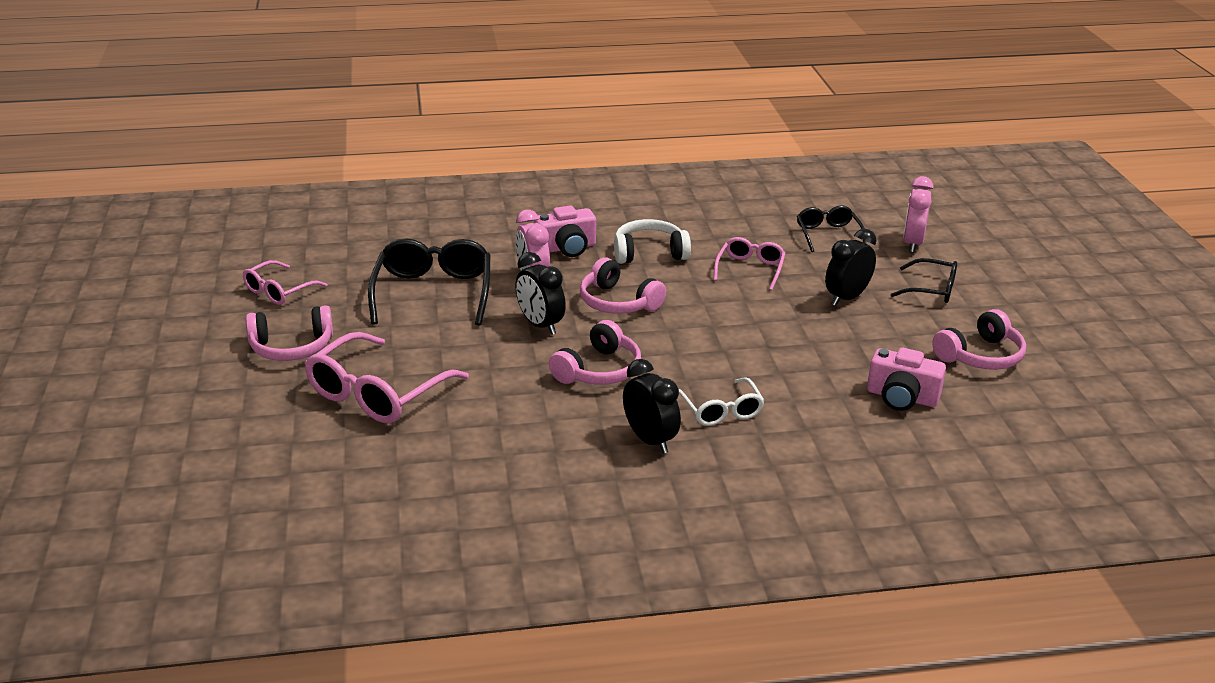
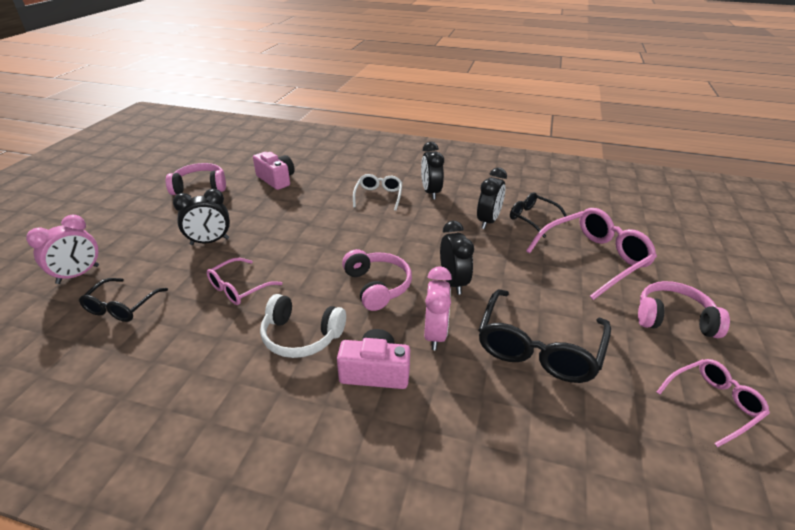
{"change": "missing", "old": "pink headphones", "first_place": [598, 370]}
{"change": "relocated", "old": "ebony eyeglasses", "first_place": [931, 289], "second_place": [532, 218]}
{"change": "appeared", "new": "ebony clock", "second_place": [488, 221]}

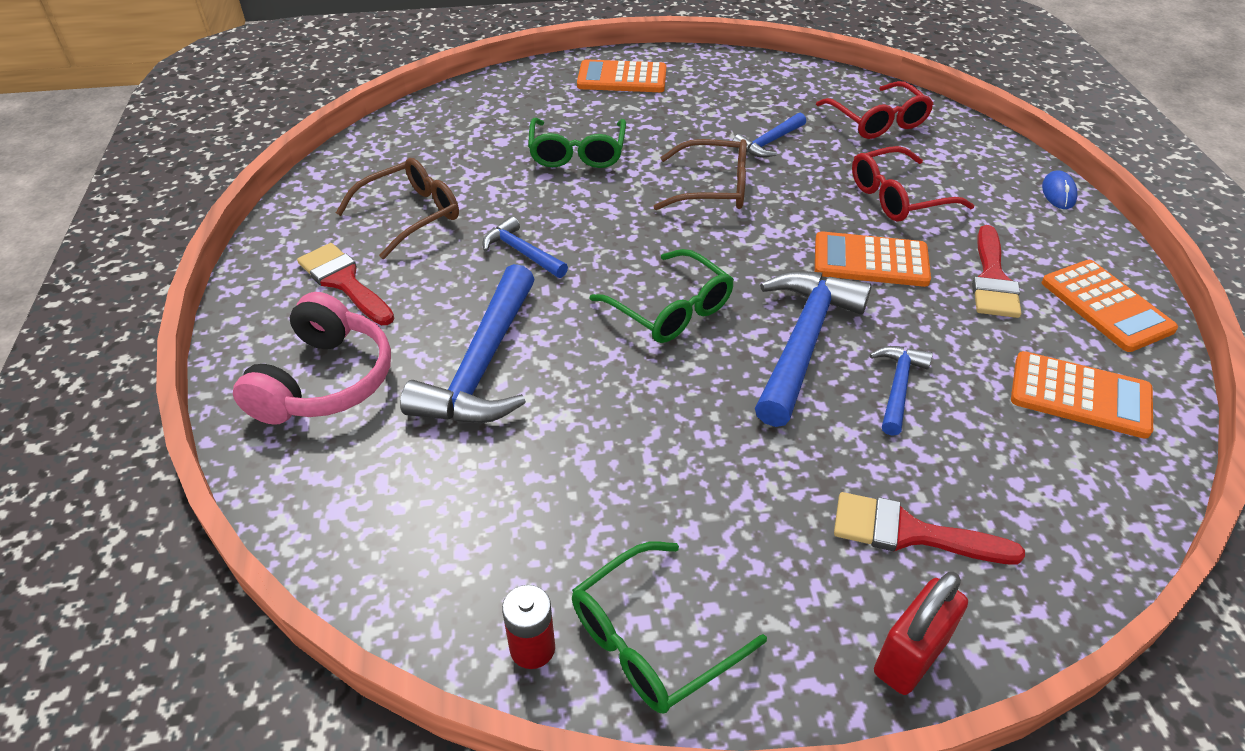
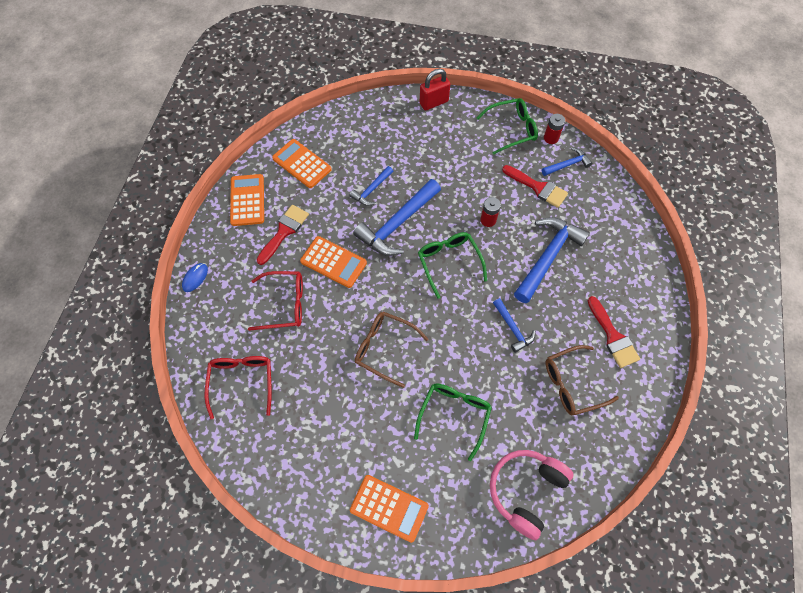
{"change": "relocated", "old": "pink headphones", "first_place": [324, 381], "second_place": [526, 491]}
{"change": "relocated", "old": "blue claw hammer", "first_place": [769, 142], "second_place": [567, 164]}
{"change": "relocated", "old": "crimson paint brush", "first_place": [910, 533], "second_place": [538, 187]}
{"change": "appeared", "new": "crimson power cell", "second_place": [488, 220]}

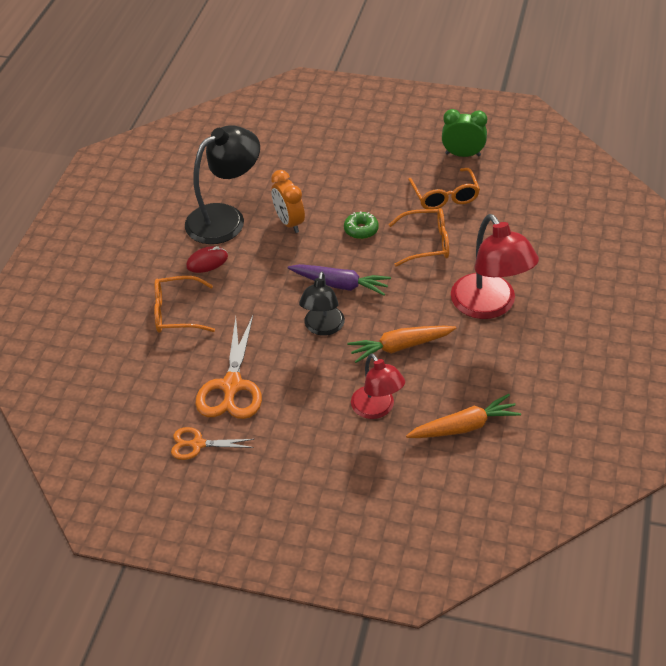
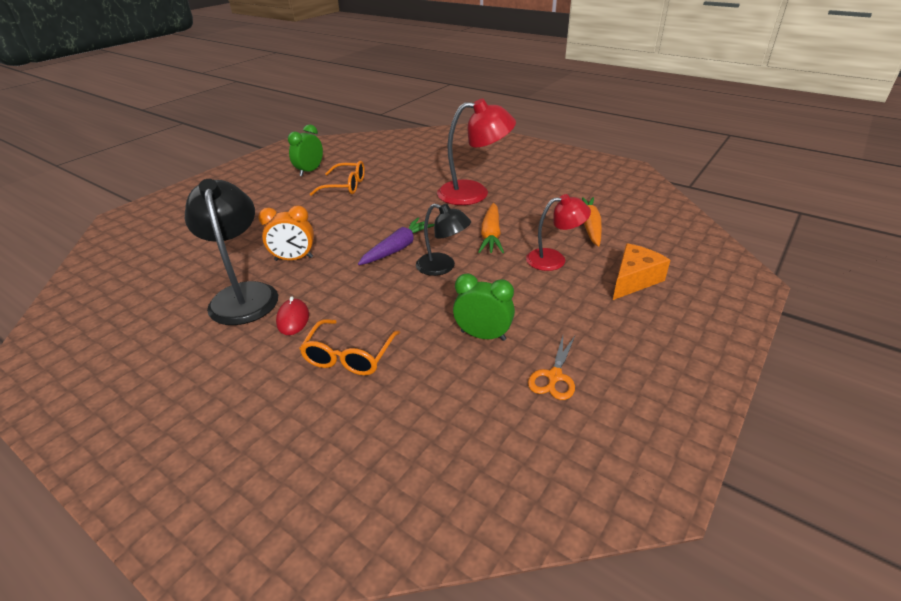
{"change": "exchanged", "old": "bright orange pair of scissors", "new": "leaf-green clock", "first_place": [232, 386], "second_place": [483, 335]}
{"change": "missing", "old": "leaf-green doughnut", "first_place": [361, 230]}
{"change": "missing", "old": "bright orange eyeglasses", "first_place": [427, 243]}
{"change": "appeared", "new": "bright orange cheese", "second_place": [633, 280]}

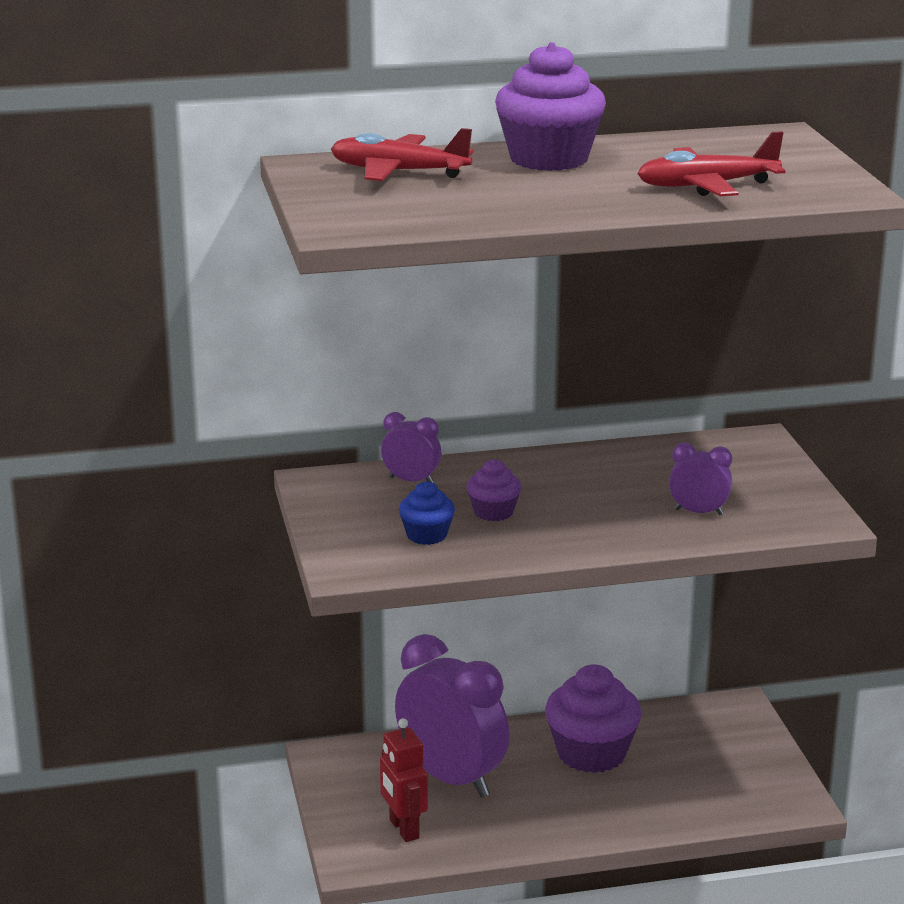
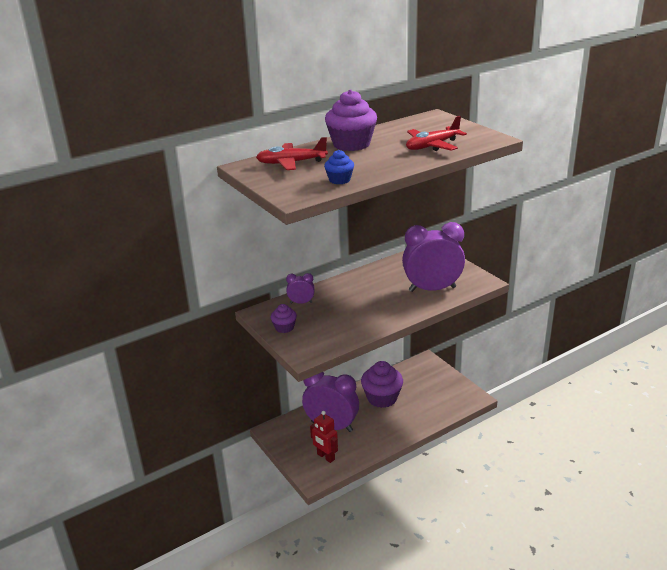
{"change": "relocated", "old": "blue fairy cake", "first_place": [426, 535], "second_place": [339, 180]}
{"change": "relocated", "old": "purple fairy cake", "first_place": [493, 512], "second_place": [284, 327]}
{"change": "size", "old": "purple clock", "first_place": [698, 512], "second_place": [432, 289], "factor": 2.19}

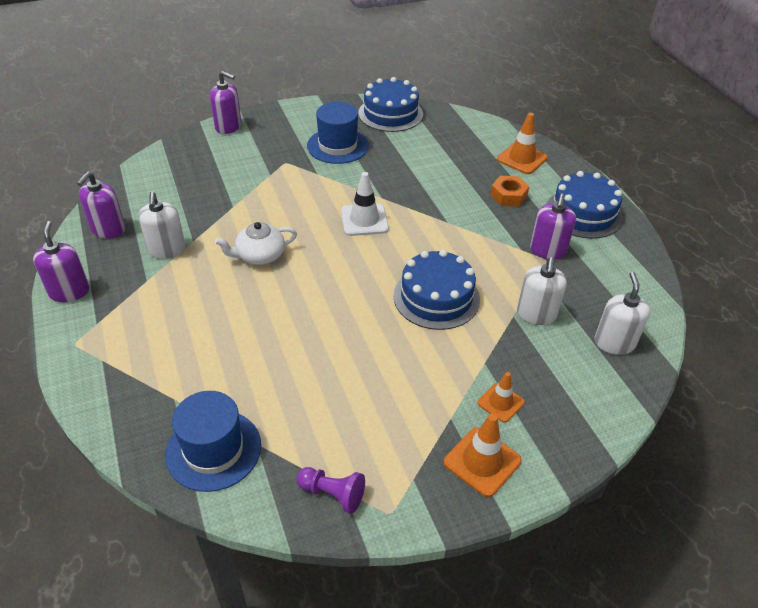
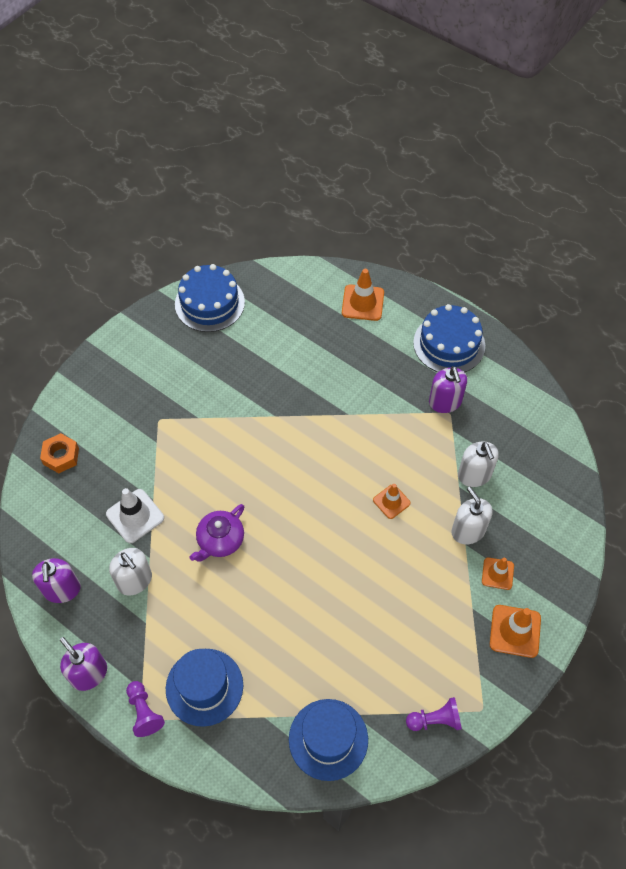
{"change": "missing", "old": "purple pump bottle", "first_place": [228, 127]}
{"change": "colour", "old": "white china teapot", "new": "purple china teapot", "first_place": [259, 255], "second_place": [220, 540]}
{"change": "relocated", "old": "blue top hat", "first_place": [337, 146], "second_place": [204, 687]}
{"change": "relocated", "old": "white road cone", "first_place": [364, 220], "second_place": [135, 516]}
{"change": "exchanged", "old": "blue gateau", "new": "bright orange road cone", "first_place": [436, 297], "second_place": [391, 501]}
{"change": "relocated", "old": "bright orange hexagon nut", "first_place": [508, 196], "second_place": [61, 456]}
{"change": "relocated", "old": "white pump bottle", "first_place": [614, 343], "second_place": [468, 531]}
{"change": "appeared", "new": "purple pawn", "second_place": [144, 712]}

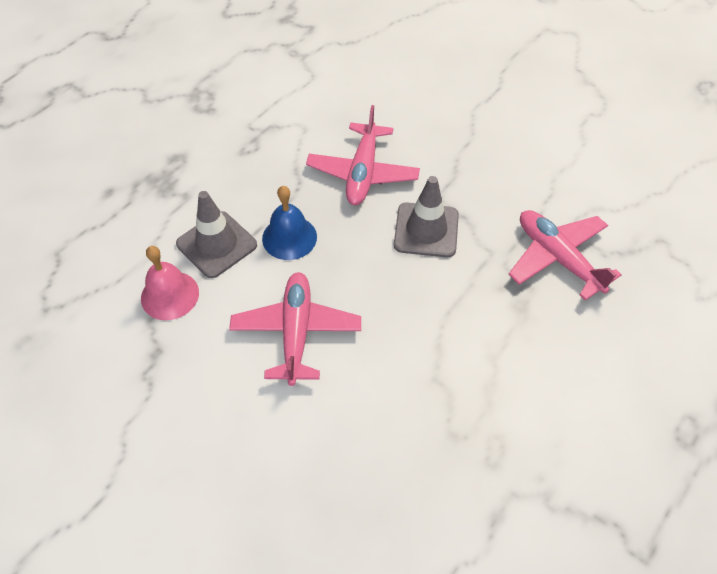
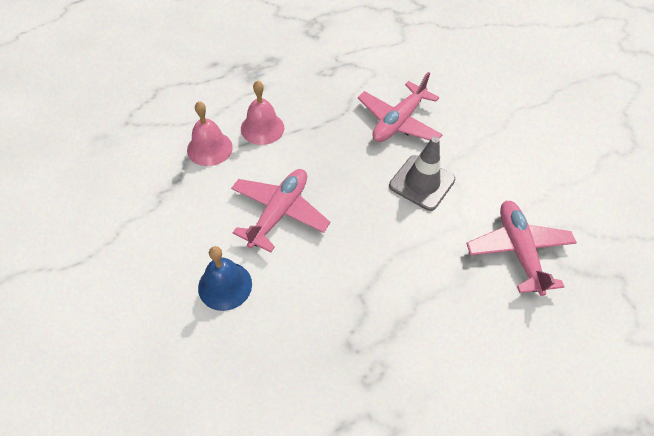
{"change": "exchanged", "old": "grey road cone", "new": "pink school bell", "first_place": [216, 244], "second_place": [262, 128]}
{"change": "relocated", "old": "blue school bell", "first_place": [289, 237], "second_place": [225, 285]}

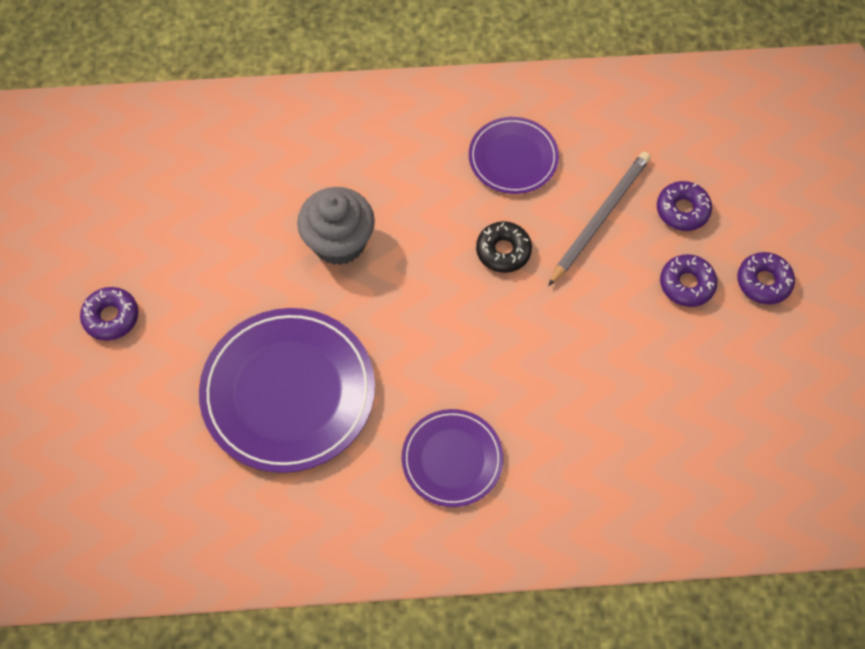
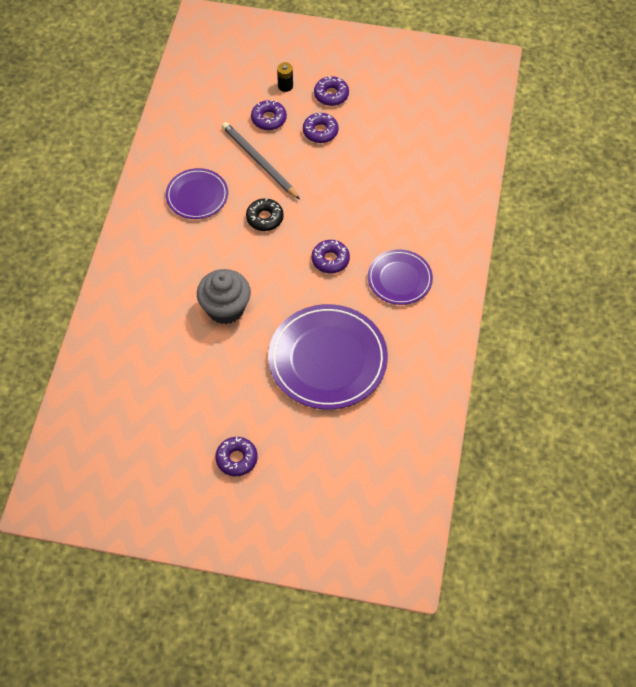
{"change": "appeared", "new": "ebony power cell", "second_place": [285, 86]}
{"change": "appeared", "new": "purple doughnut", "second_place": [330, 260]}

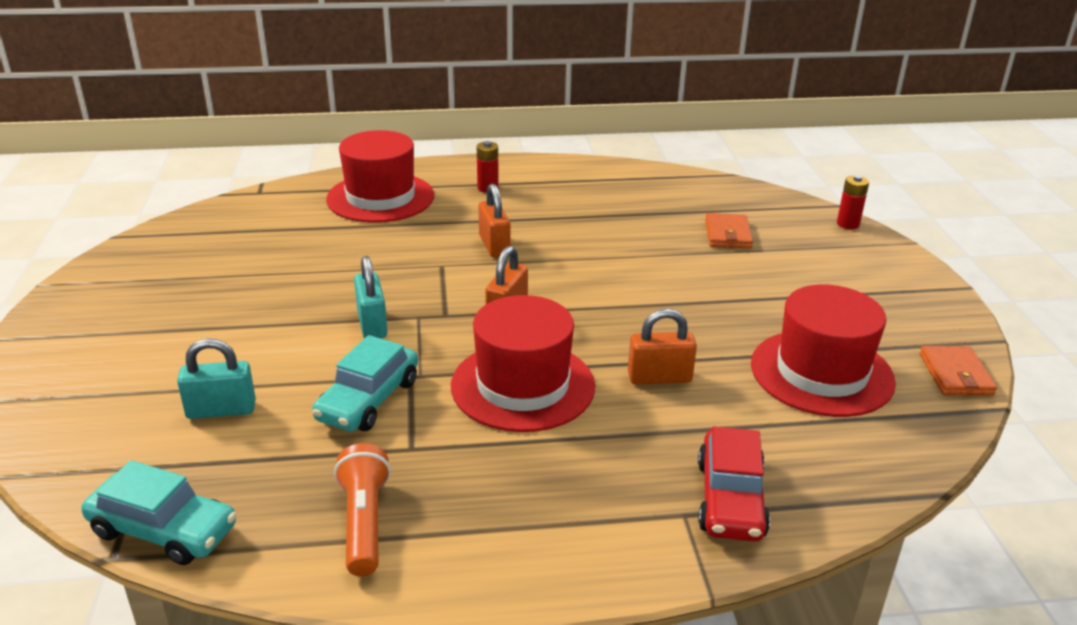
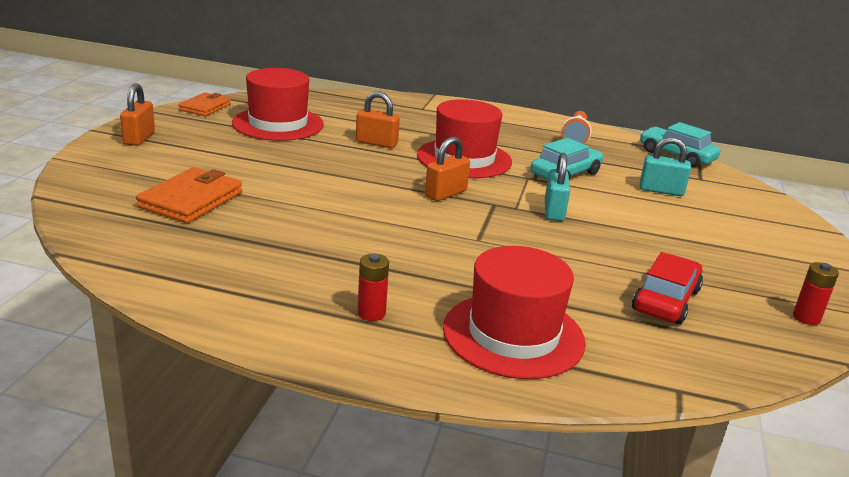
{"change": "relocated", "old": "bright orange small lock", "first_place": [494, 246], "second_place": [139, 138]}
{"change": "relocated", "old": "crimson toy car", "first_place": [730, 499], "second_place": [665, 300]}
{"change": "size", "old": "bright orange card wallet", "first_place": [728, 234], "second_place": [191, 200], "factor": 1.52}
{"change": "relocated", "old": "crimson power cell", "first_place": [848, 224], "second_place": [806, 318]}

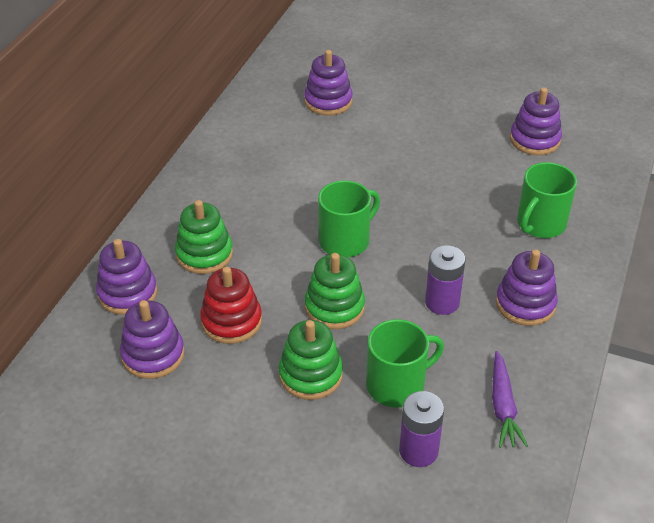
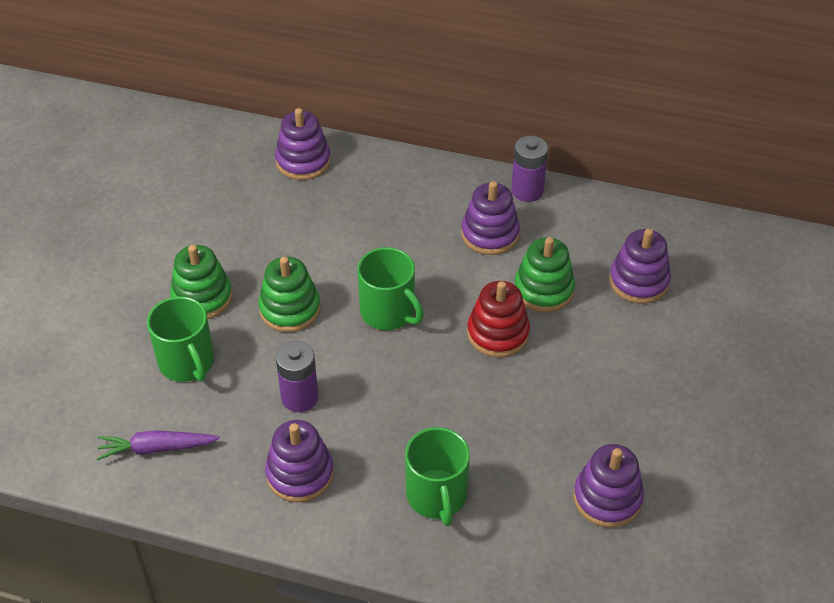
{"change": "relocated", "old": "purple stacking rings", "first_place": [153, 355], "second_place": [490, 234]}
{"change": "relocated", "old": "leaf-green stacking rings", "first_place": [204, 254], "second_place": [543, 290]}
{"change": "relocated", "old": "crimson stacking rings", "first_place": [231, 321], "second_place": [498, 333]}
{"change": "relocated", "old": "purple power cell", "first_place": [418, 451], "second_place": [527, 191]}
{"change": "spun", "old": "leaf-green coffee mug", "first_place": [540, 224], "second_place": [437, 496], "degrees": -135}

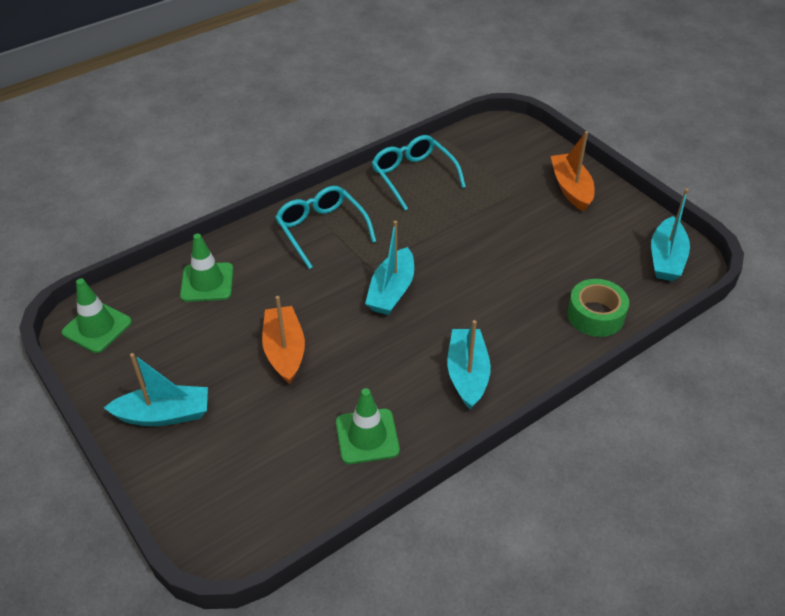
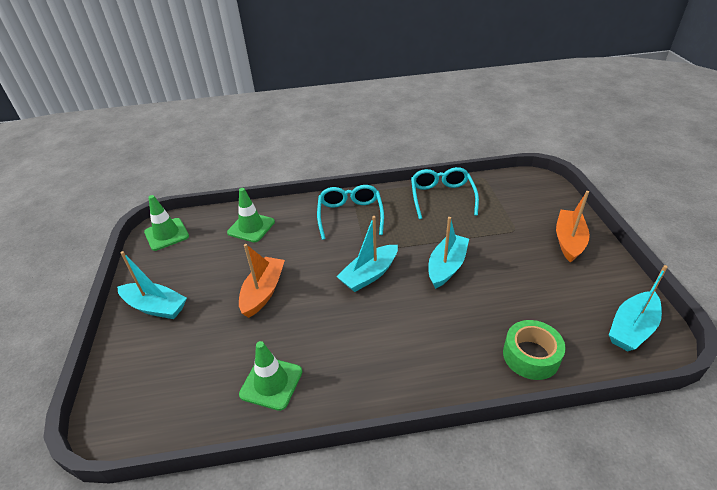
{"change": "relocated", "old": "turquoise sailboat", "first_place": [467, 374], "second_place": [446, 266]}

